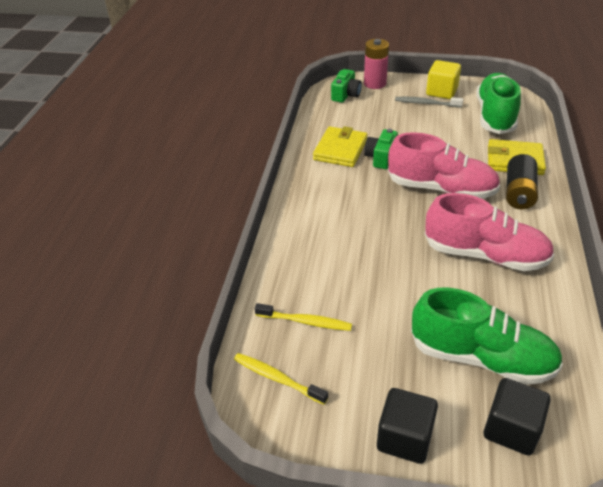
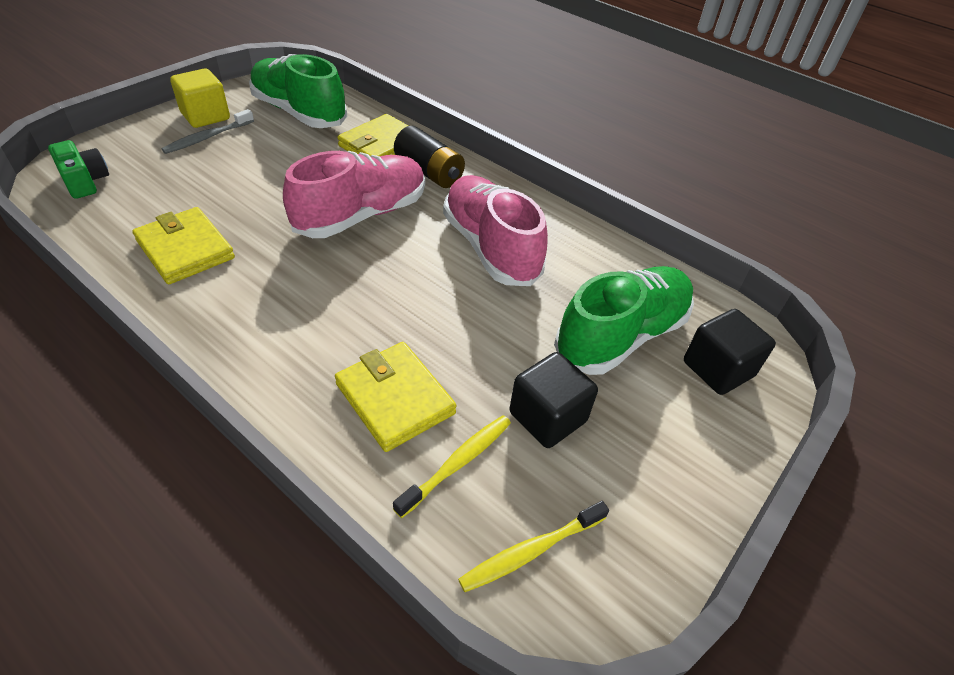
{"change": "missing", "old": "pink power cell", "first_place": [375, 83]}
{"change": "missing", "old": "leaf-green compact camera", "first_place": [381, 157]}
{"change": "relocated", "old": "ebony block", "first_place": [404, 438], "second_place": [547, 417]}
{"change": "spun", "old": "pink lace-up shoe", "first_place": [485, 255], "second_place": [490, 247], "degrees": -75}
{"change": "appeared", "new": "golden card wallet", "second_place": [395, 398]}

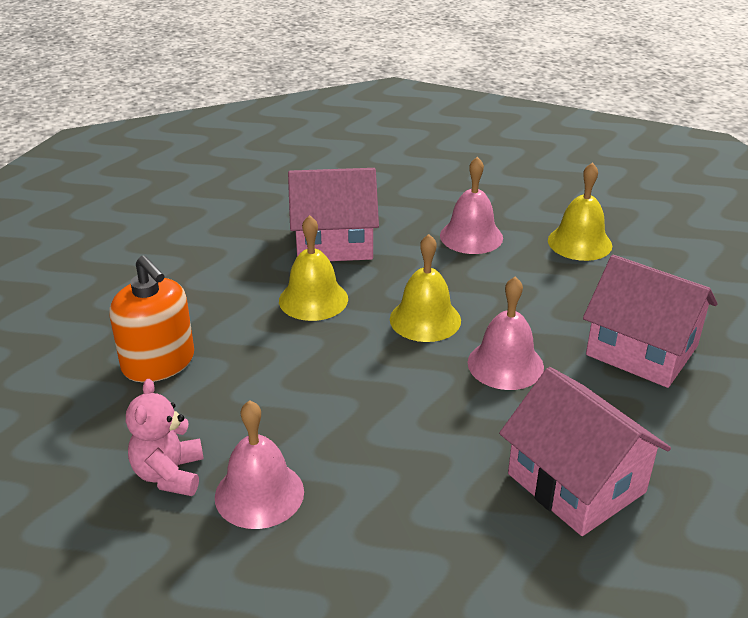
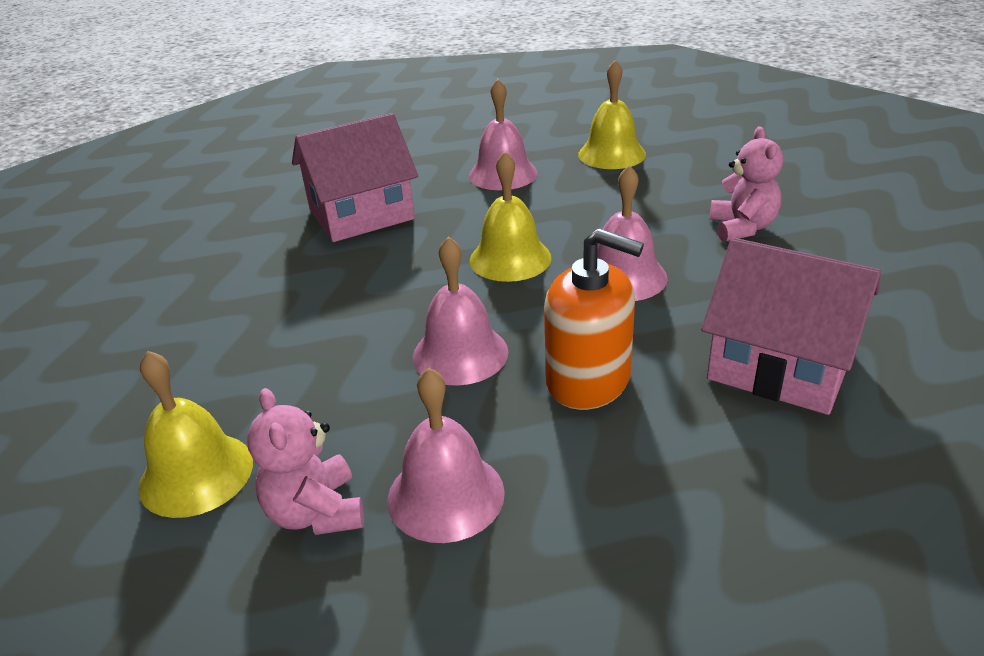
{"change": "relocated", "old": "bright orange pump bottle", "first_place": [158, 362], "second_place": [588, 380]}
{"change": "relocated", "old": "golden school bell", "first_place": [313, 299], "second_place": [196, 474]}
{"change": "exchanged", "old": "pink toy house", "new": "pink teddy bear", "first_place": [642, 350], "second_place": [742, 228]}
{"change": "appeared", "new": "pink school bell", "second_place": [460, 354]}

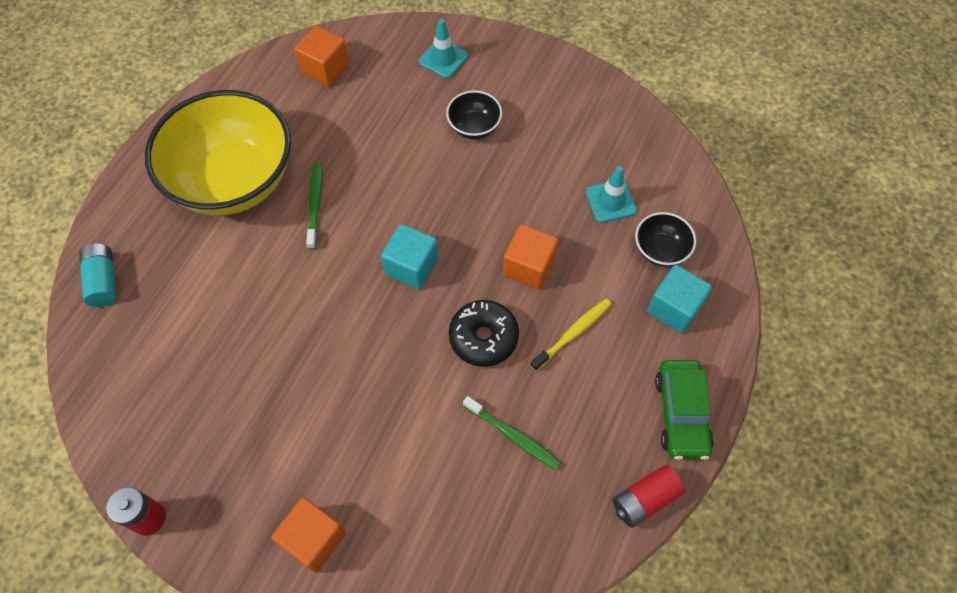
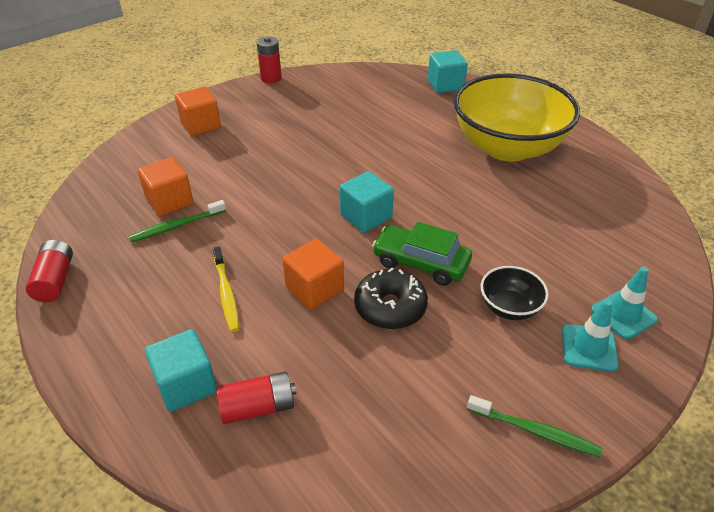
{"change": "exchanged", "old": "turquoise power cell", "new": "turquoise block", "first_place": [103, 281], "second_place": [445, 85]}
{"change": "relocated", "old": "bright orange block", "first_place": [325, 69], "second_place": [169, 201]}
{"change": "relocated", "old": "leaf-green toothbrush", "first_place": [315, 205], "second_place": [534, 431]}
{"change": "relocated", "old": "ebony doughnut", "first_place": [483, 337], "second_place": [390, 307]}
{"change": "relocated", "old": "turquoise road cone", "first_place": [610, 201], "second_place": [589, 348]}
{"change": "exchanged", "old": "ebony bowl", "new": "crimson power cell", "first_place": [660, 250], "second_place": [258, 407]}
{"change": "relocated", "old": "leaf-green toy car", "first_place": [681, 414], "second_place": [421, 263]}

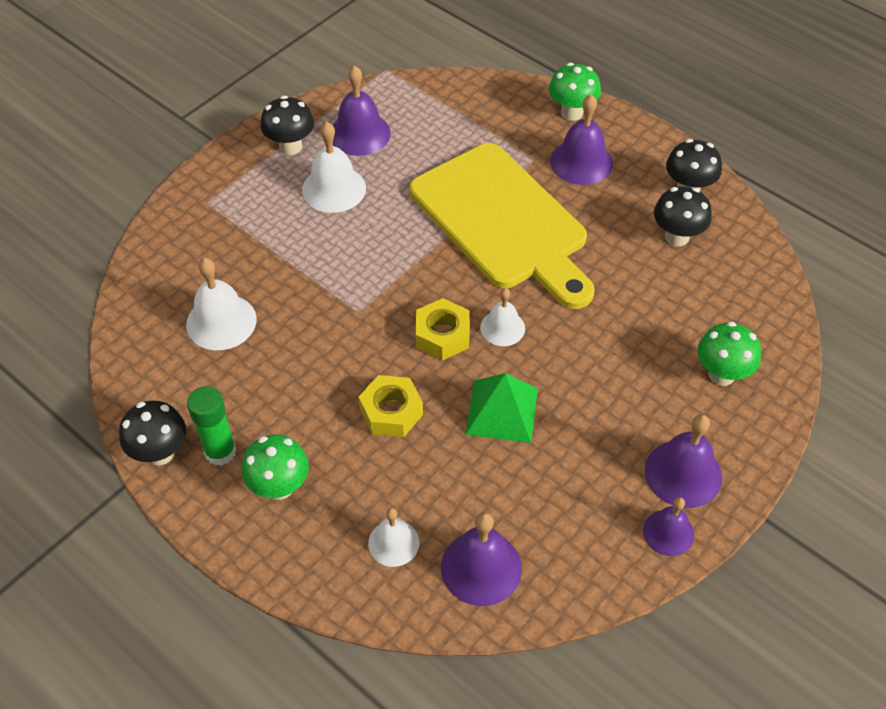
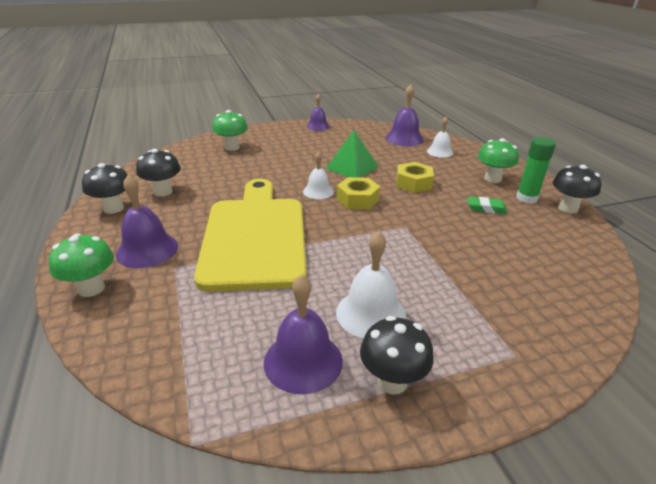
{"change": "missing", "old": "white school bell", "first_place": [221, 322]}
{"change": "missing", "old": "purple school bell", "first_place": [683, 473]}
{"change": "appeared", "new": "leaf-green pencil eraser", "second_place": [486, 208]}

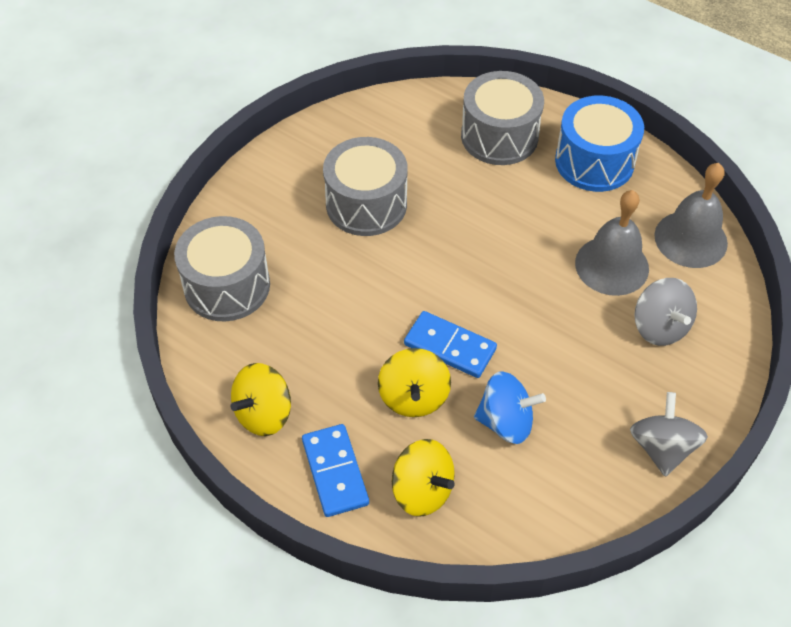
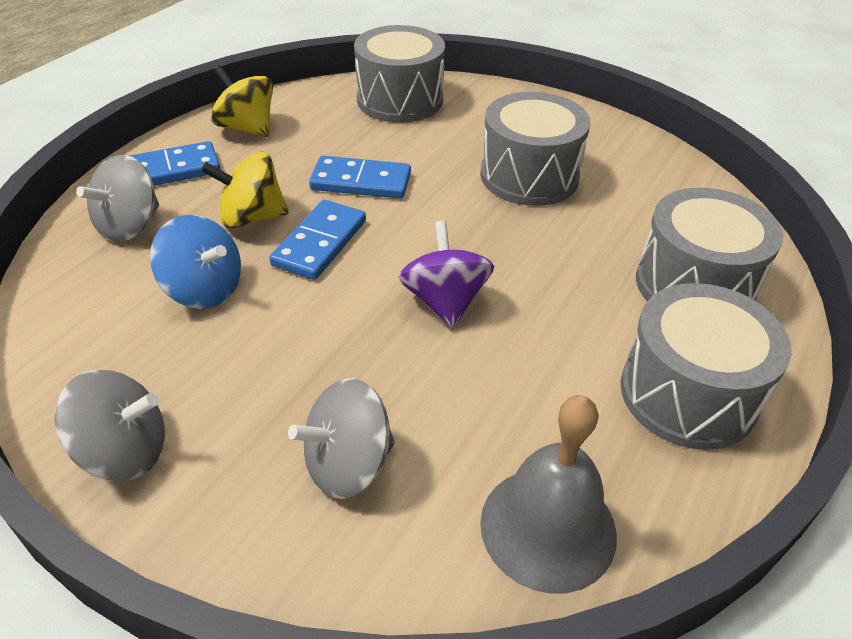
{"change": "colour", "old": "golden spinning top", "new": "grey spinning top", "first_place": [422, 490], "second_place": [130, 226]}
{"change": "spun", "old": "blue spinning top", "first_place": [506, 422], "second_place": [204, 289], "degrees": -60}
{"change": "colour", "old": "blue snare drum", "new": "grey snare drum", "first_place": [594, 162], "second_place": [688, 394]}
{"change": "missing", "old": "grey school bell", "first_place": [612, 265]}
{"change": "appeared", "new": "blue domino piece", "second_place": [361, 181]}
{"change": "appeared", "new": "purple spinning top", "second_place": [445, 301]}

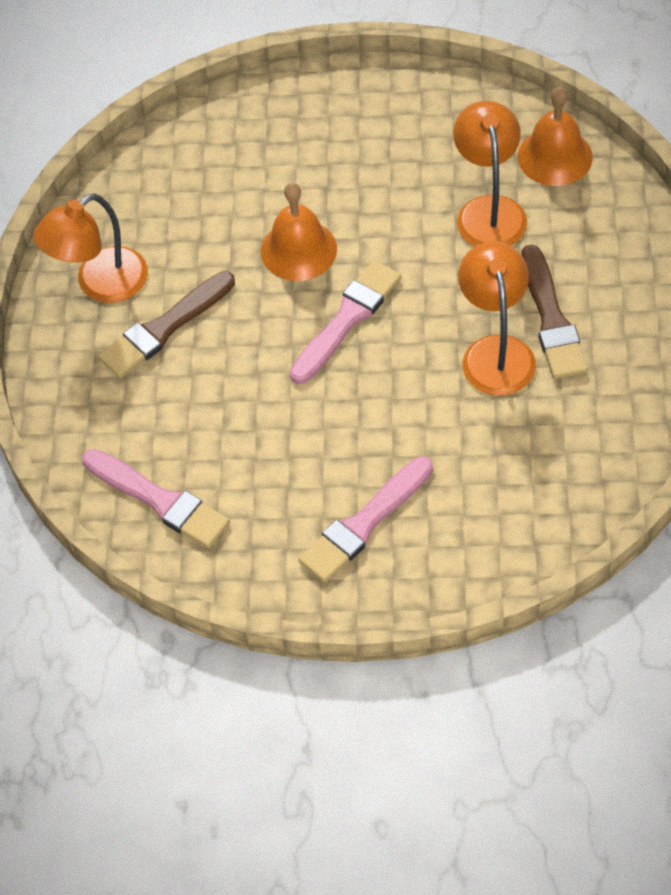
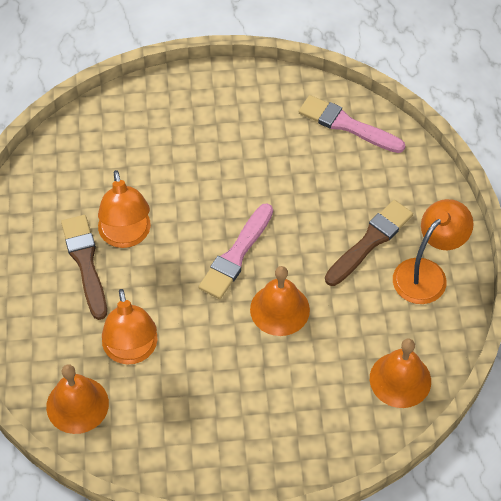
{"change": "missing", "old": "pink paint brush", "first_place": [364, 523]}
{"change": "appeared", "new": "bright orange school bell", "second_place": [400, 379]}

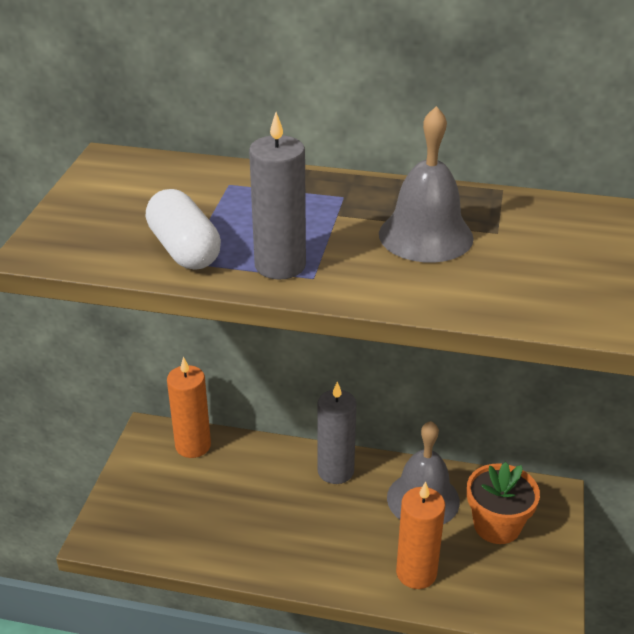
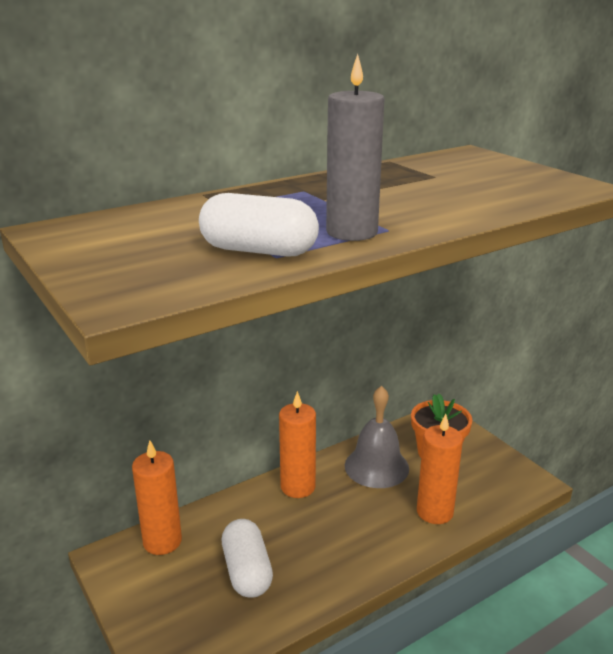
{"change": "colour", "old": "grey candle", "new": "bright orange candle", "first_place": [335, 471], "second_place": [298, 487]}
{"change": "missing", "old": "grey school bell", "first_place": [425, 235]}
{"change": "appeared", "new": "white pill shape", "second_place": [247, 571]}

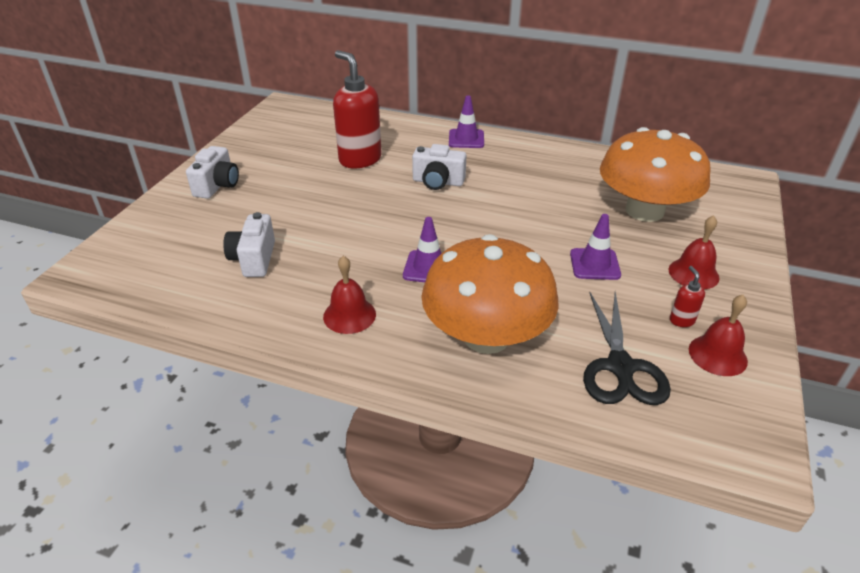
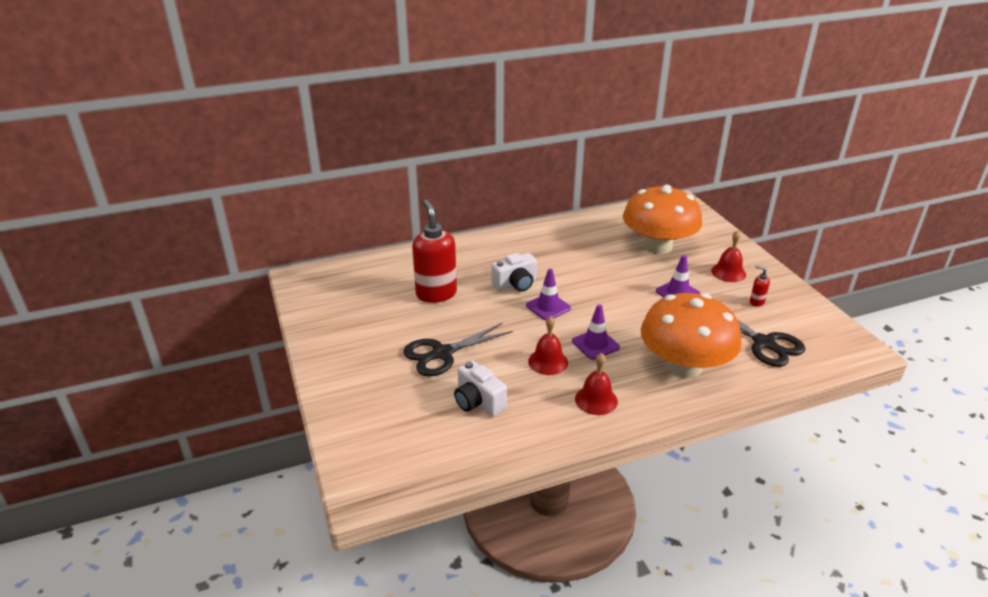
{"change": "missing", "old": "white compact camera", "first_place": [217, 186]}
{"change": "spun", "old": "crimson pump bottle", "first_place": [359, 159], "second_place": [436, 293], "degrees": 60}
{"change": "relocated", "old": "purple road cone", "first_place": [466, 139], "second_place": [548, 307]}
{"change": "relocated", "old": "crimson school bell", "first_place": [717, 355], "second_place": [548, 361]}
{"change": "appeared", "new": "ebony pair of scissors", "second_place": [442, 353]}

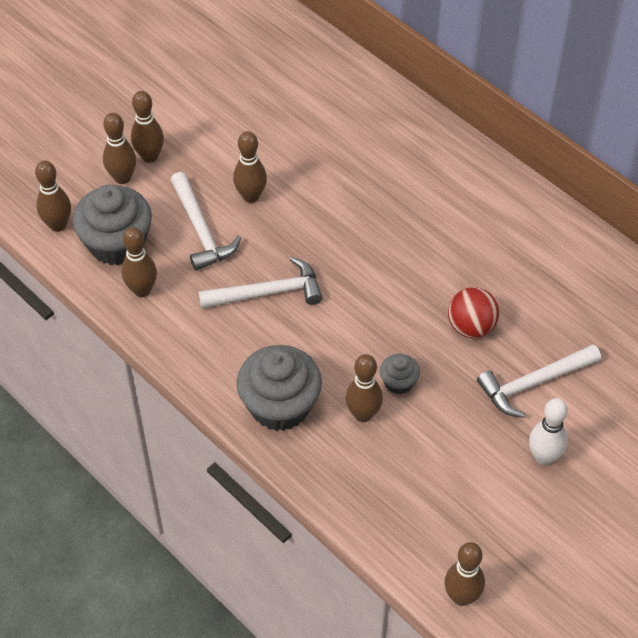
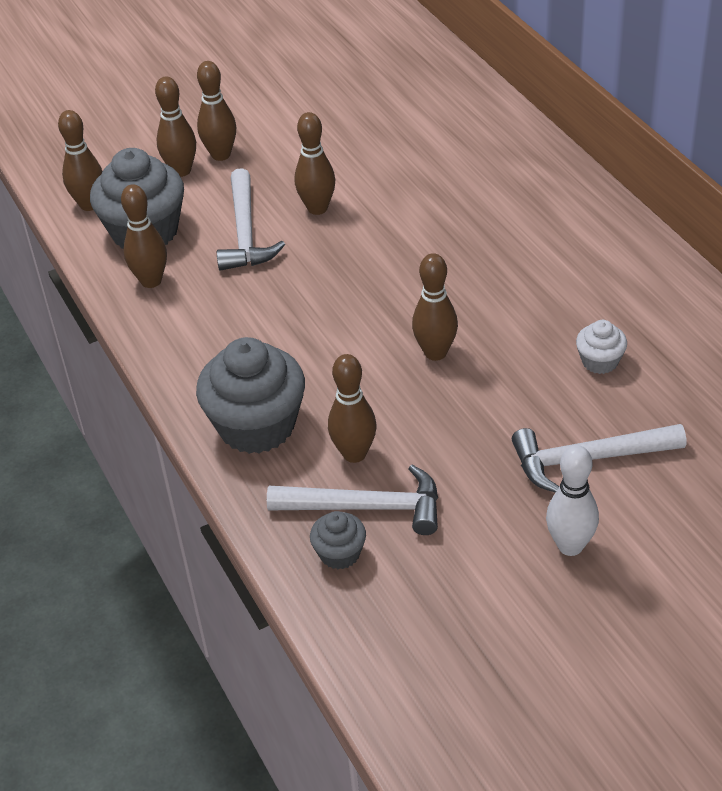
{"change": "relocated", "old": "white claw hammer", "first_place": [268, 293], "second_place": [367, 507]}
{"change": "relocated", "old": "grey fairy cake", "first_place": [398, 382], "second_place": [339, 553]}
{"change": "relocated", "old": "russet skittle", "first_place": [461, 596], "second_place": [435, 353]}
{"change": "missing", "old": "crimson ball", "first_place": [471, 327]}
{"change": "appeared", "new": "white fairy cake", "second_place": [600, 361]}

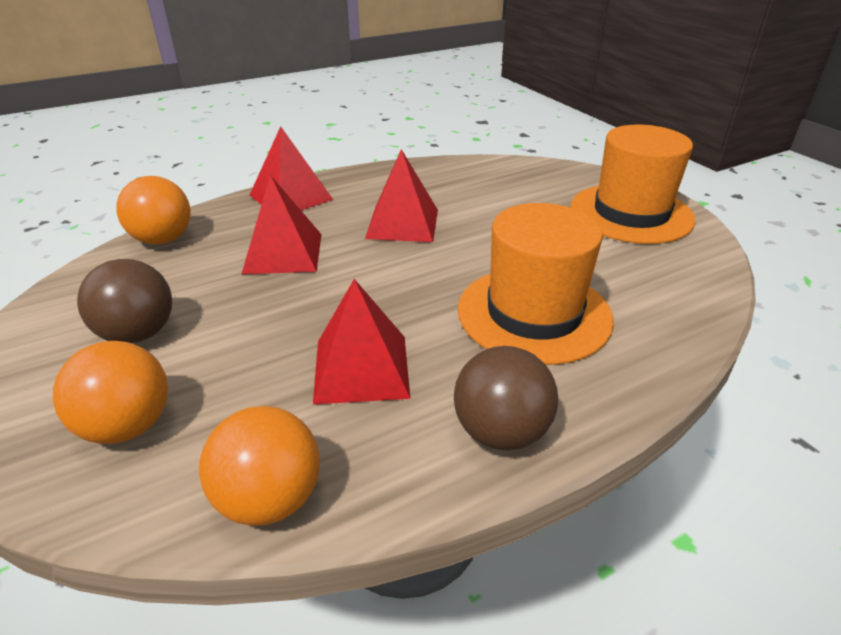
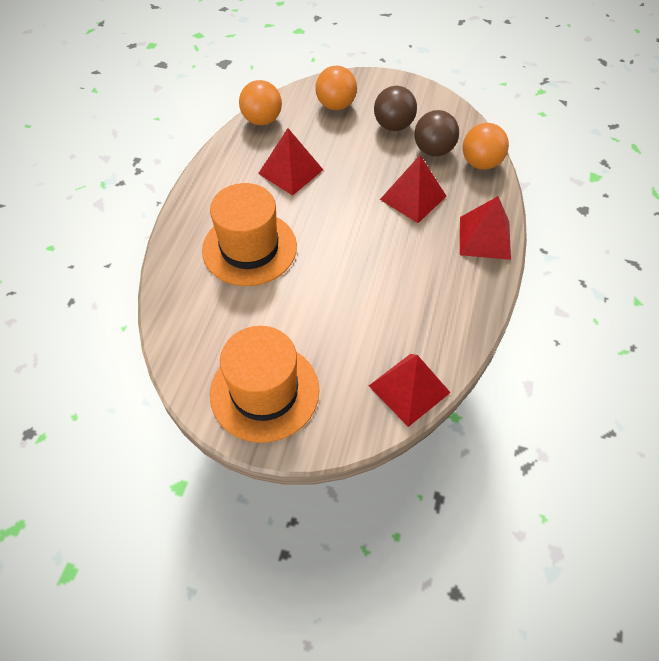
{"change": "relocated", "old": "crimson solid pyramid", "first_place": [402, 223], "second_place": [409, 389]}
{"change": "relocated", "old": "russet ball", "first_place": [501, 432], "second_place": [433, 150]}

